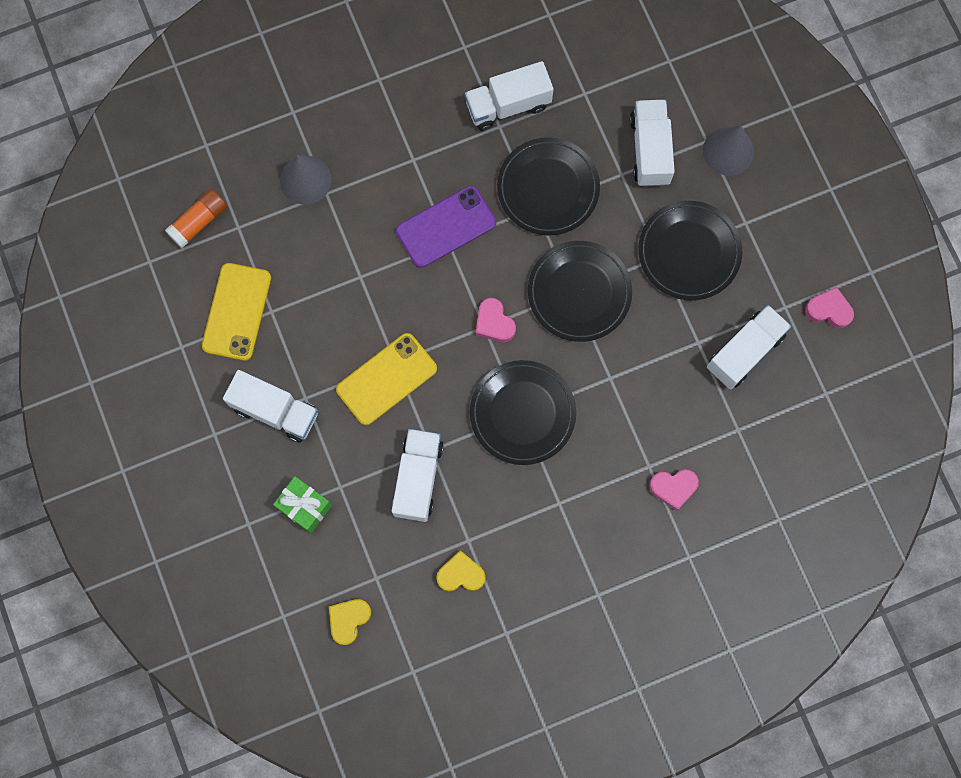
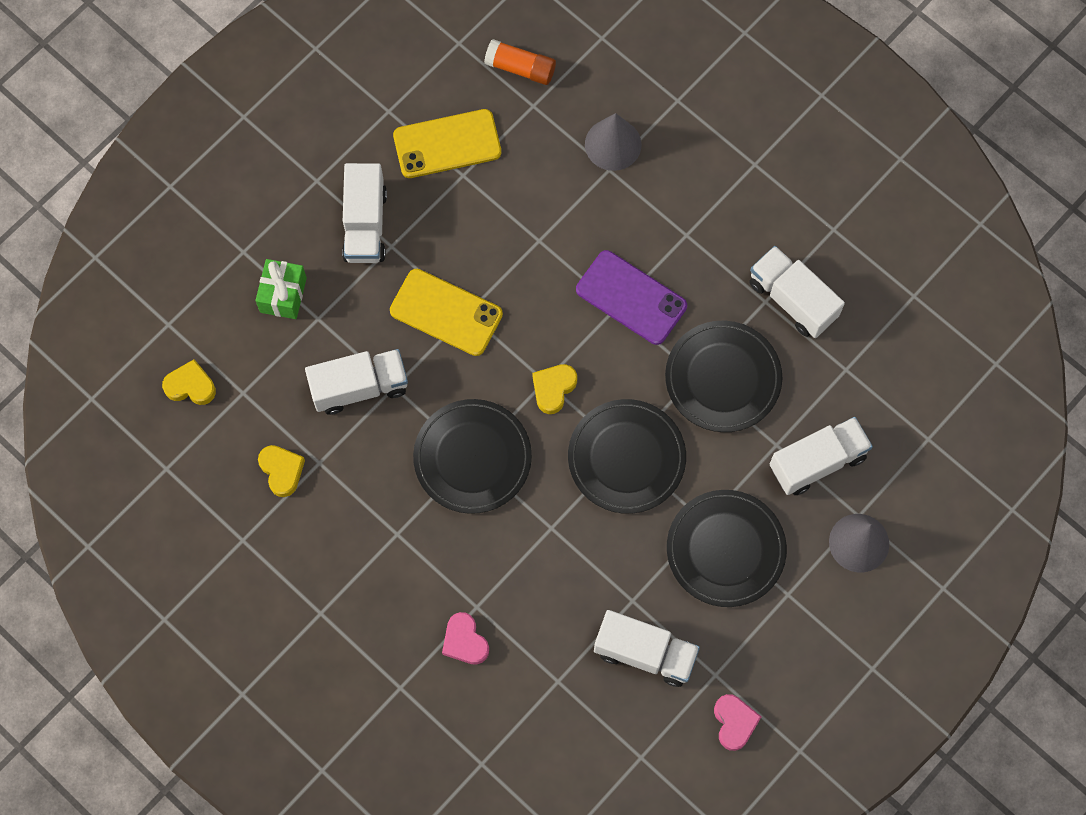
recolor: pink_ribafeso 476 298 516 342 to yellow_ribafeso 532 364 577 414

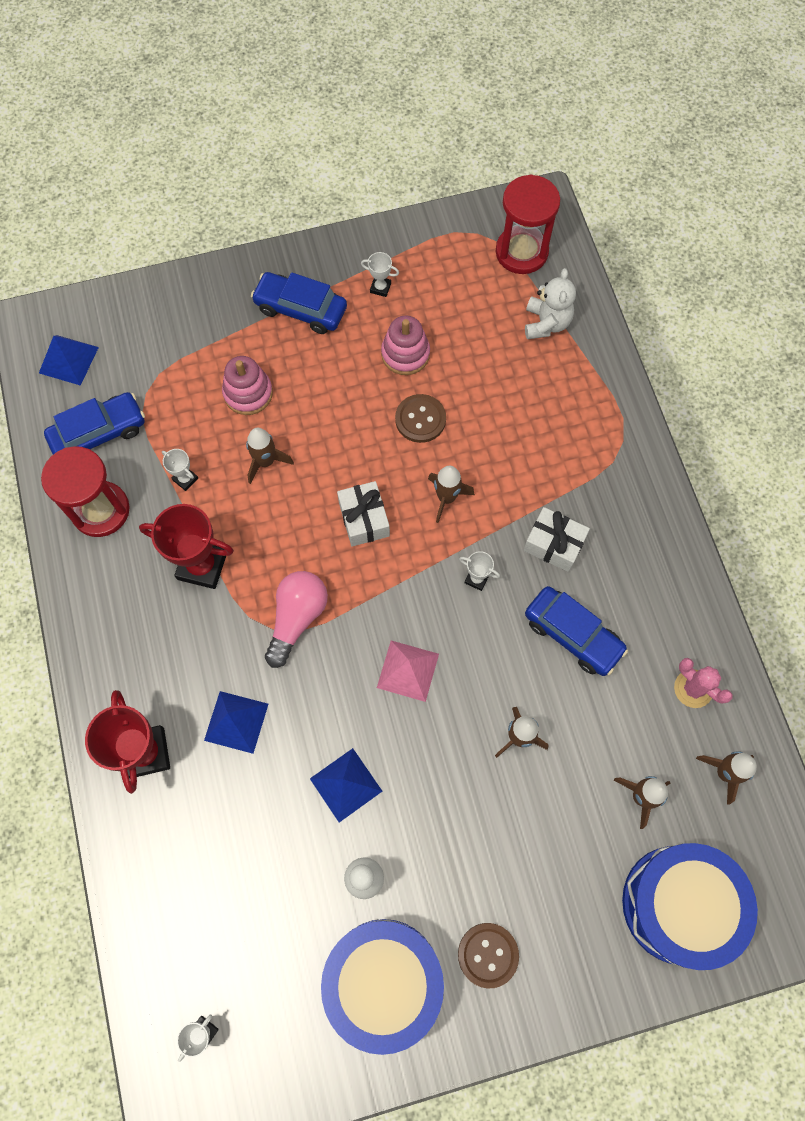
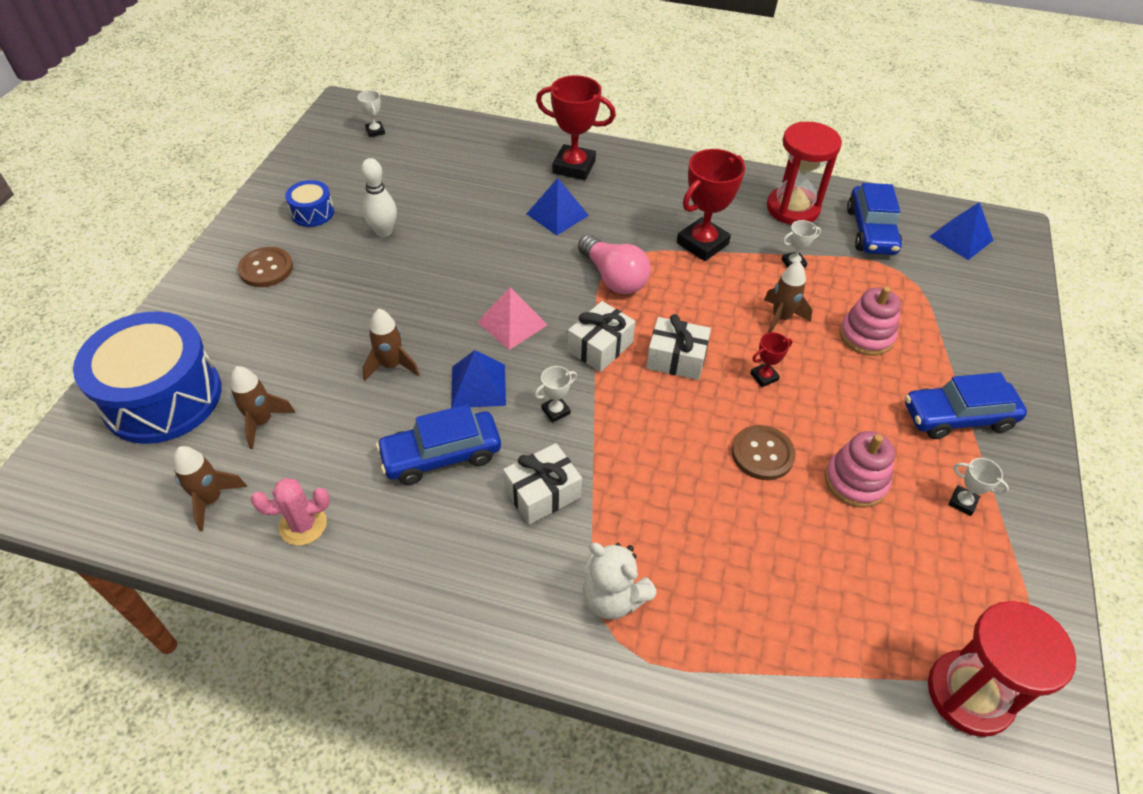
delete: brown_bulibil 428 466 475 523
insert: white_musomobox 568 301 635 372; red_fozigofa 750 332 792 387
move: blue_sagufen 310 748 382 822 to 451 350 506 408; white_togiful 525 268 576 339 to 583 543 657 620
rotate: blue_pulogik 251 272 347 334 = 905 372 1027 439 150 degrees counterclockwise; white_fozigofa 361 252 399 297 = 948 458 1009 516 75 degrees clockwise
resize: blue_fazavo 321 919 444 1055 = 285 180 334 227 x0.45

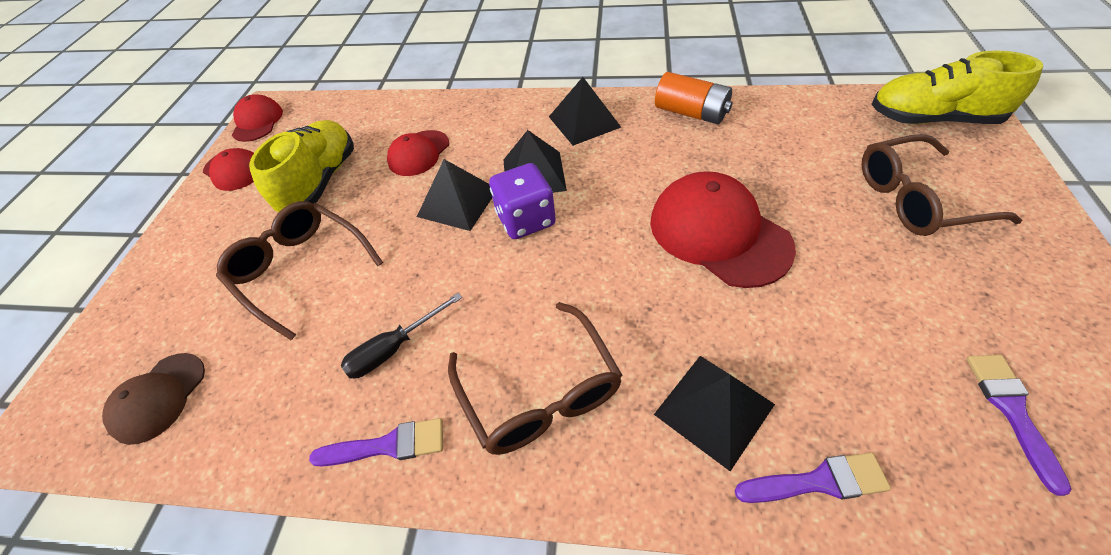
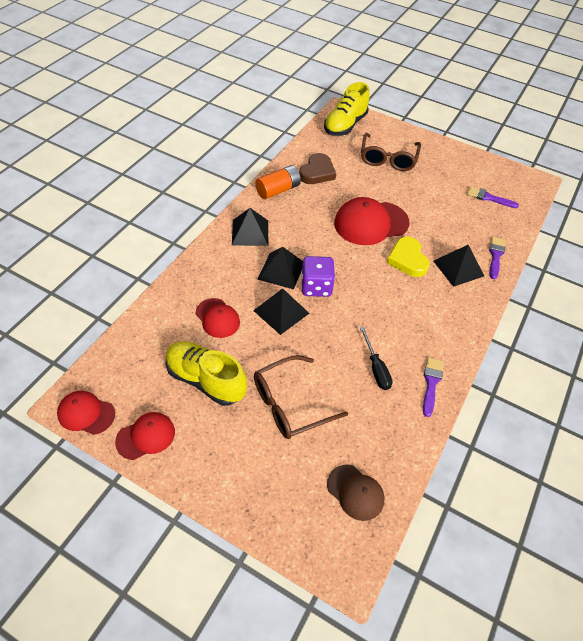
delete: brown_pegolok 448 302 622 455
insert: brown_ribafeso 299 153 336 184; yellow_ribafeso 387 237 430 277

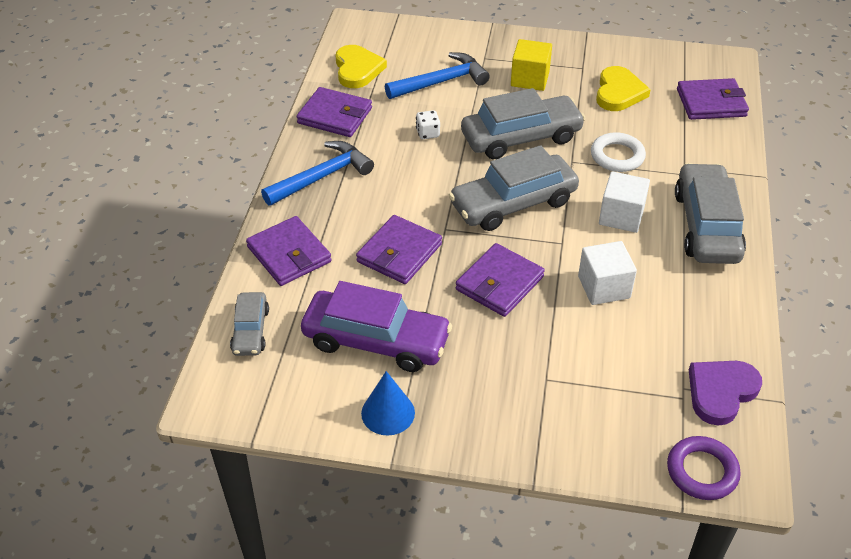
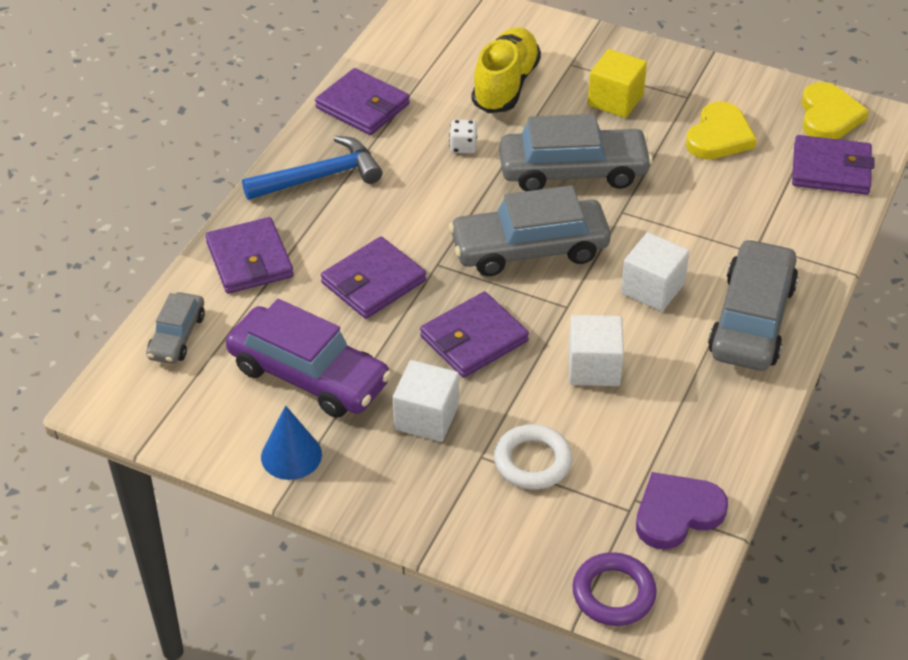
insert: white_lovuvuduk 393 360 459 442
move: yellow_ribafeso 335 45 387 88 to 802 82 869 139; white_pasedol 591 132 646 172 to 494 424 572 489
replace: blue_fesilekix 385 52 490 99 to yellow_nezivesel 472 27 541 113

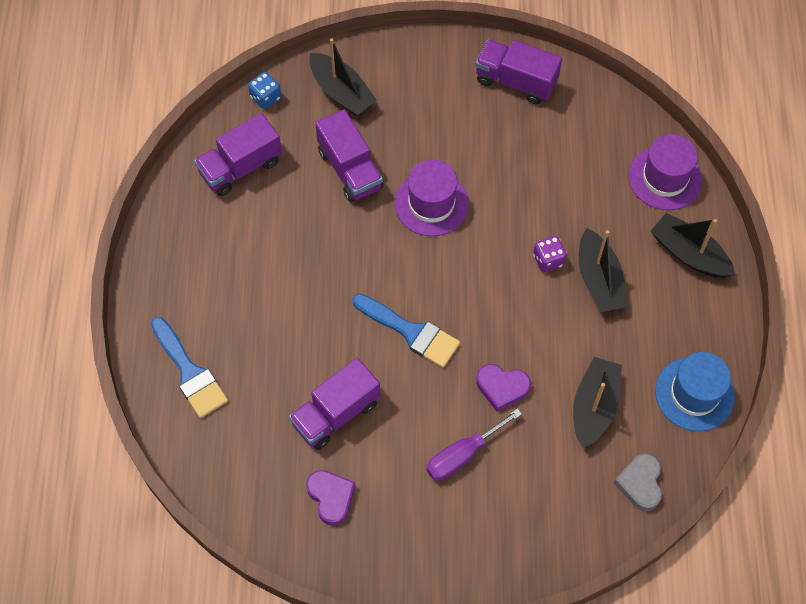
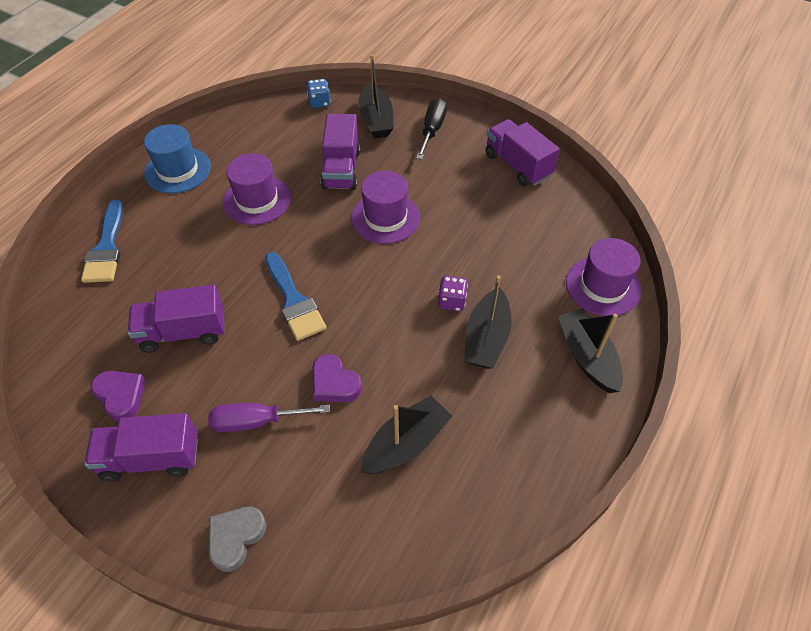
insert: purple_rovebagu 223 153 291 225; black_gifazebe 416 98 447 160
move: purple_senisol 194 113 282 196 to 84 413 198 482; grey_ribafeso 614 453 662 511 to 209 507 266 572; blue_rovebagu 655 352 735 431 to 144 124 211 193
rotate: purple_ribafeso 306 470 355 526 = 91 371 146 422 45 degrees counterclockwise

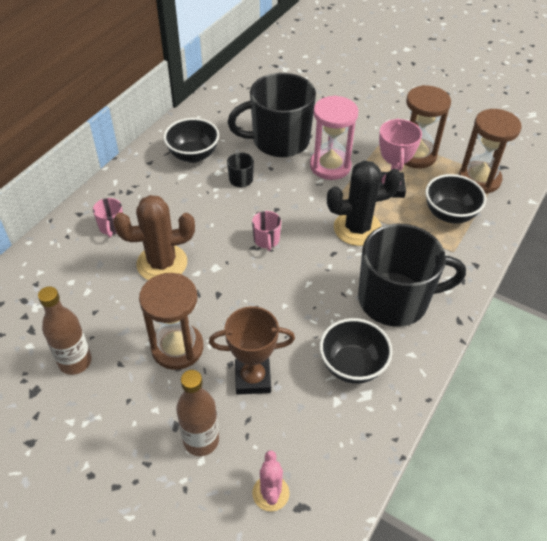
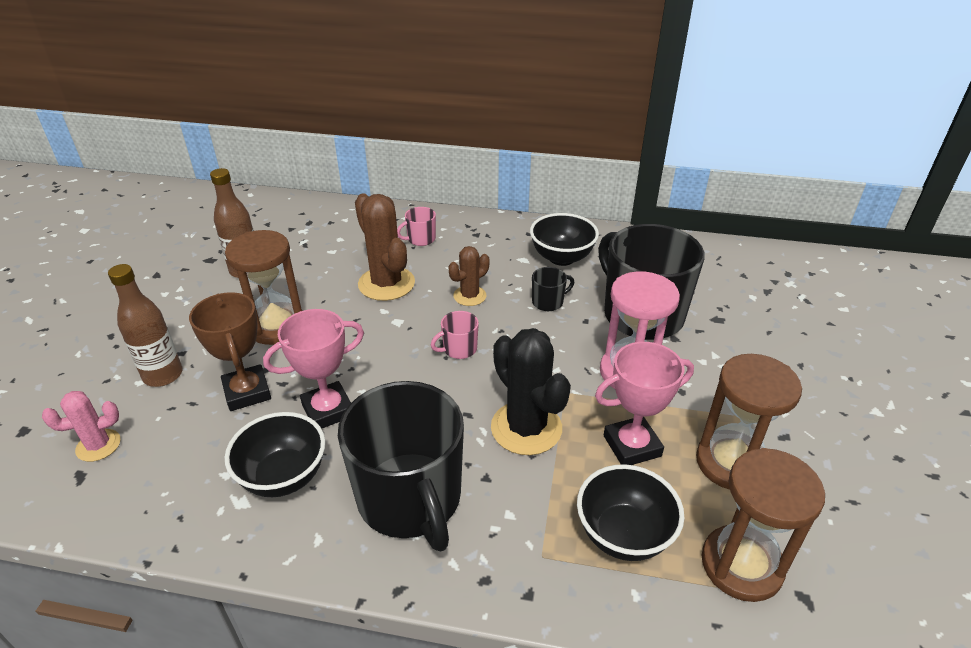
insert: pink_fozigofa 263 309 364 429; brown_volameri 448 246 490 306

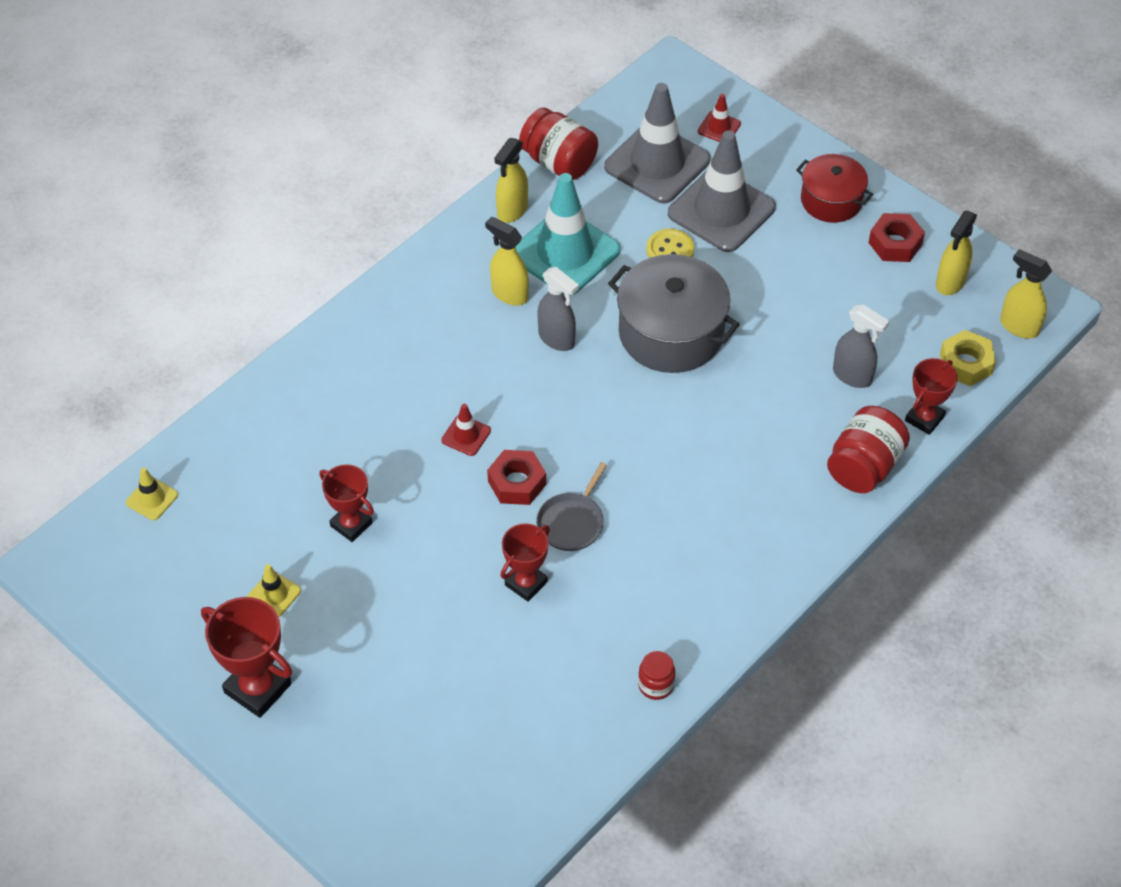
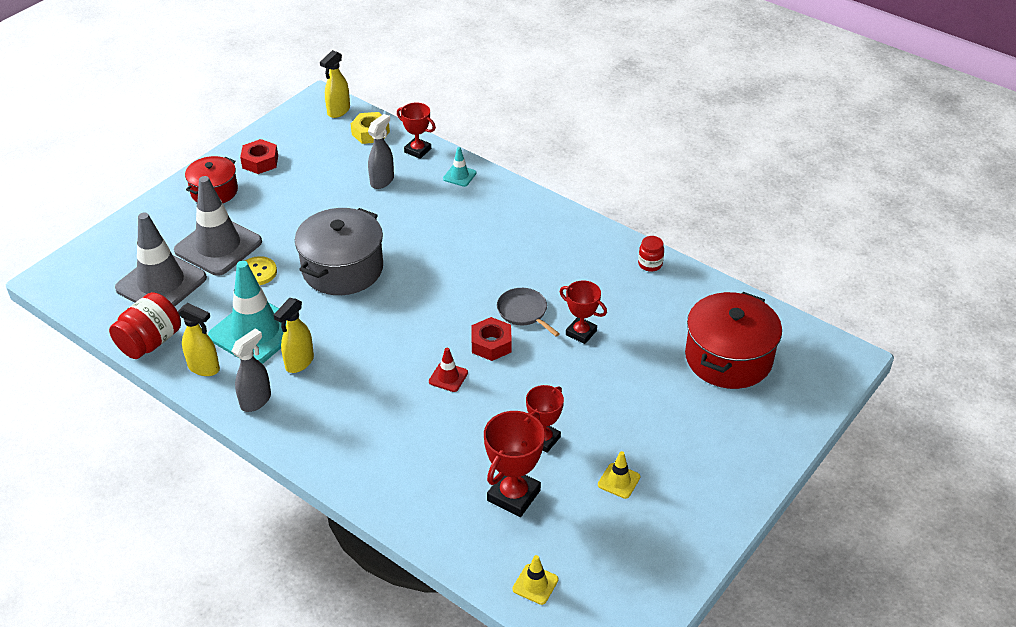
delete: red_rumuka 698 94 741 142; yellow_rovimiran 936 210 977 295
insert: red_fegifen 685 292 782 389
move: red_fozigofa 201 597 292 718 to 484 411 545 517; grey_rovimiran 537 267 579 351 to 231 328 271 412
replace: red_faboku 827 406 910 493 to turquoise_rumuka 443 147 477 187
rotate: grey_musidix 536 462 607 551 = 497 288 560 337 150 degrees counterclockwise

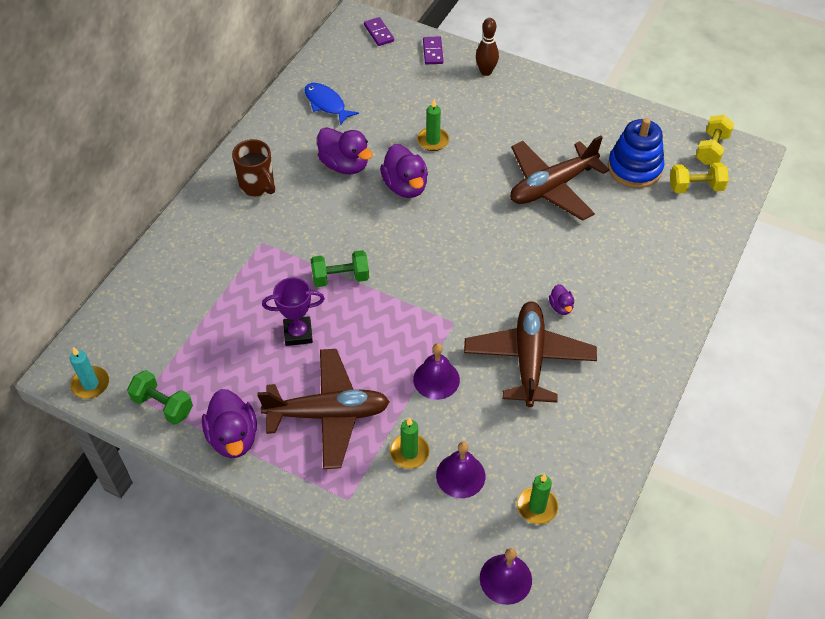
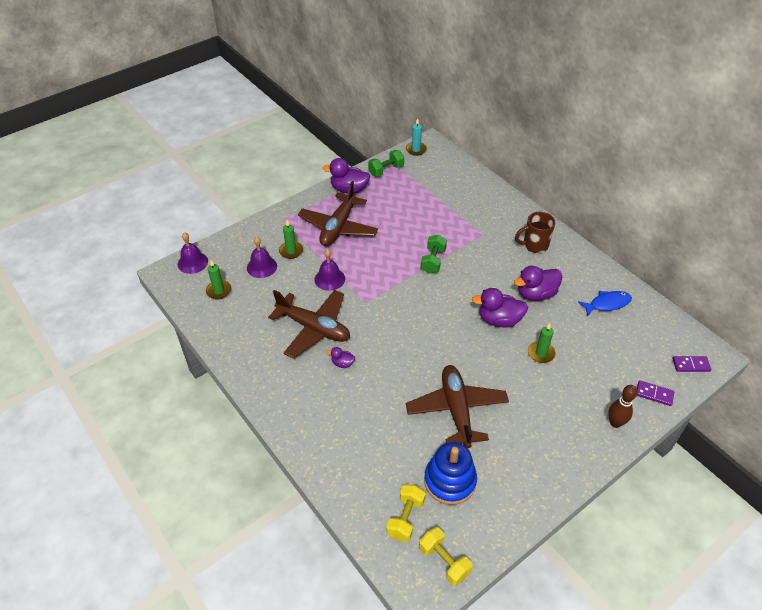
delete: purple_fozigofa 262 277 325 346

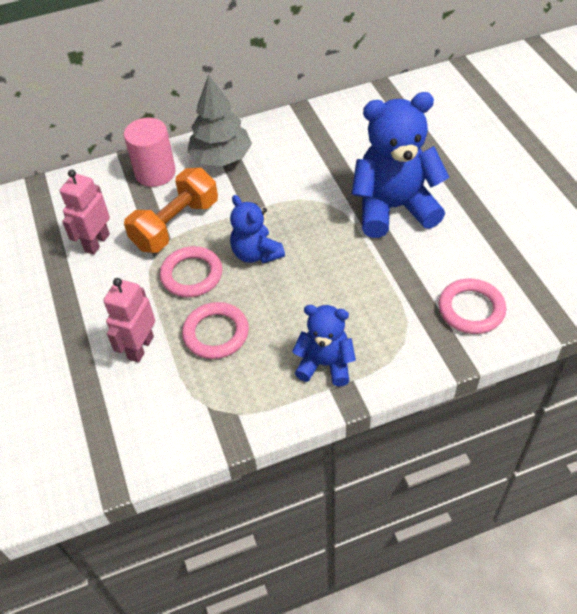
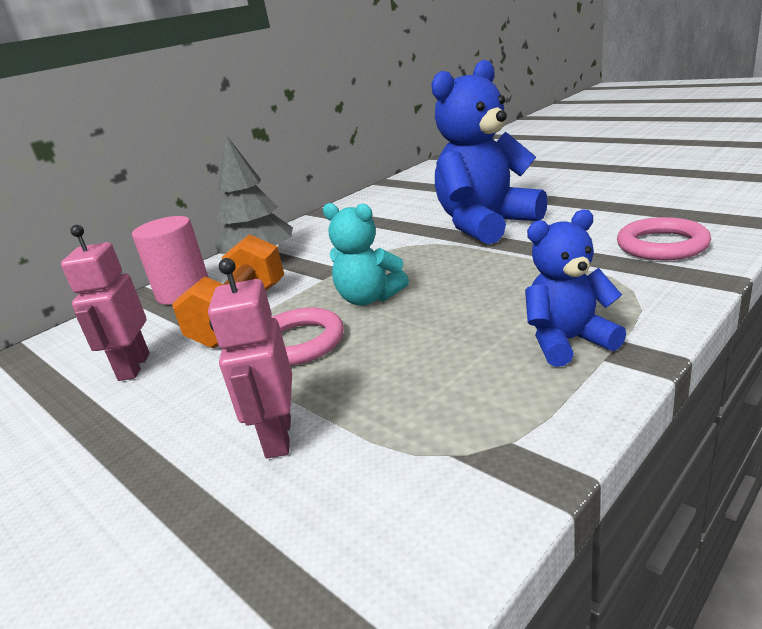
delete: pink_pasedol 182 302 249 359
recolor: blue_togiful 230 195 285 264 to turquoise_togiful 323 203 409 306

